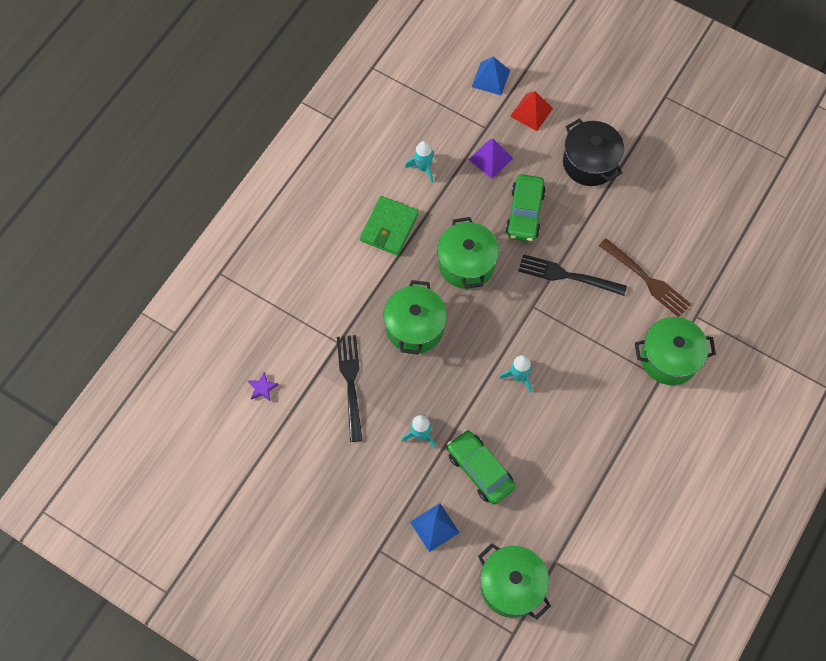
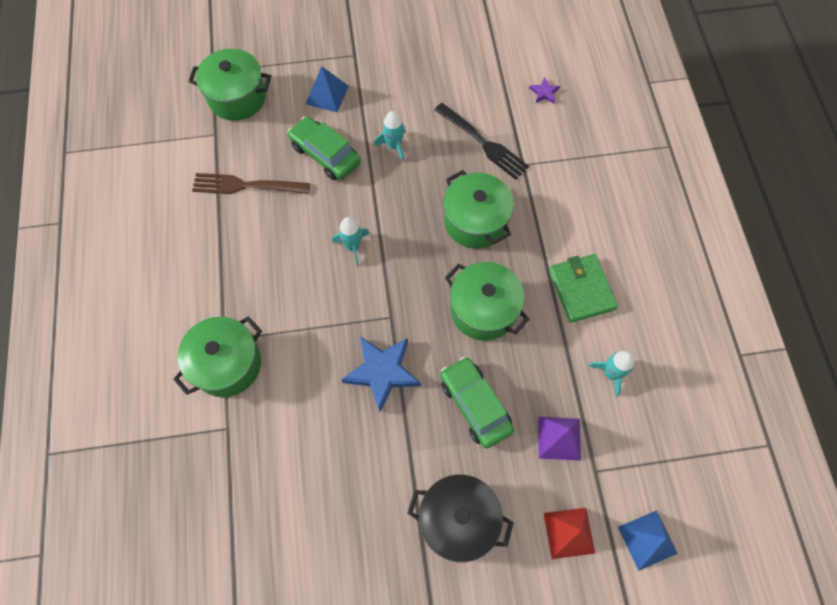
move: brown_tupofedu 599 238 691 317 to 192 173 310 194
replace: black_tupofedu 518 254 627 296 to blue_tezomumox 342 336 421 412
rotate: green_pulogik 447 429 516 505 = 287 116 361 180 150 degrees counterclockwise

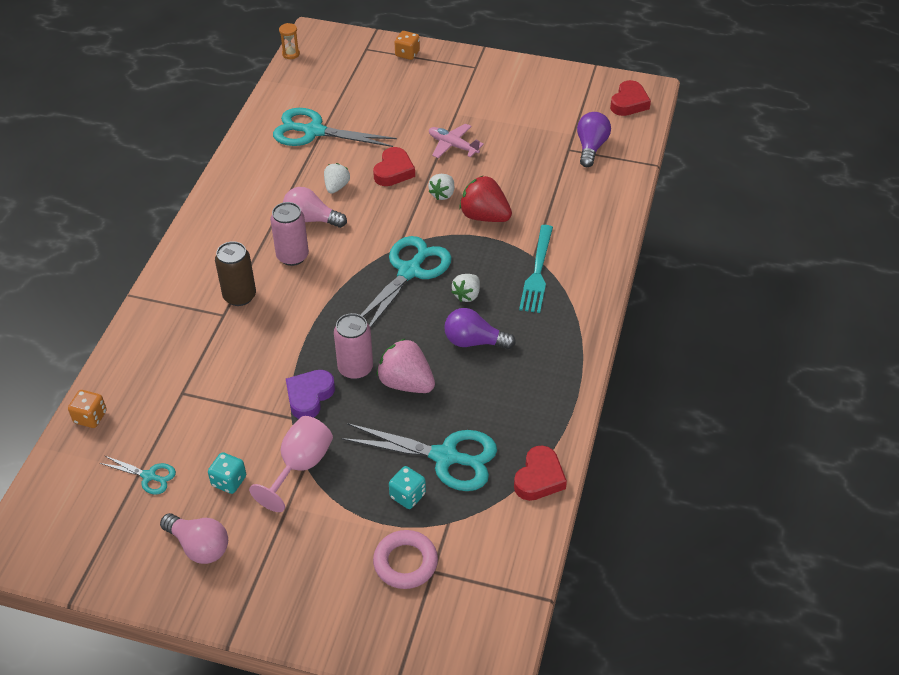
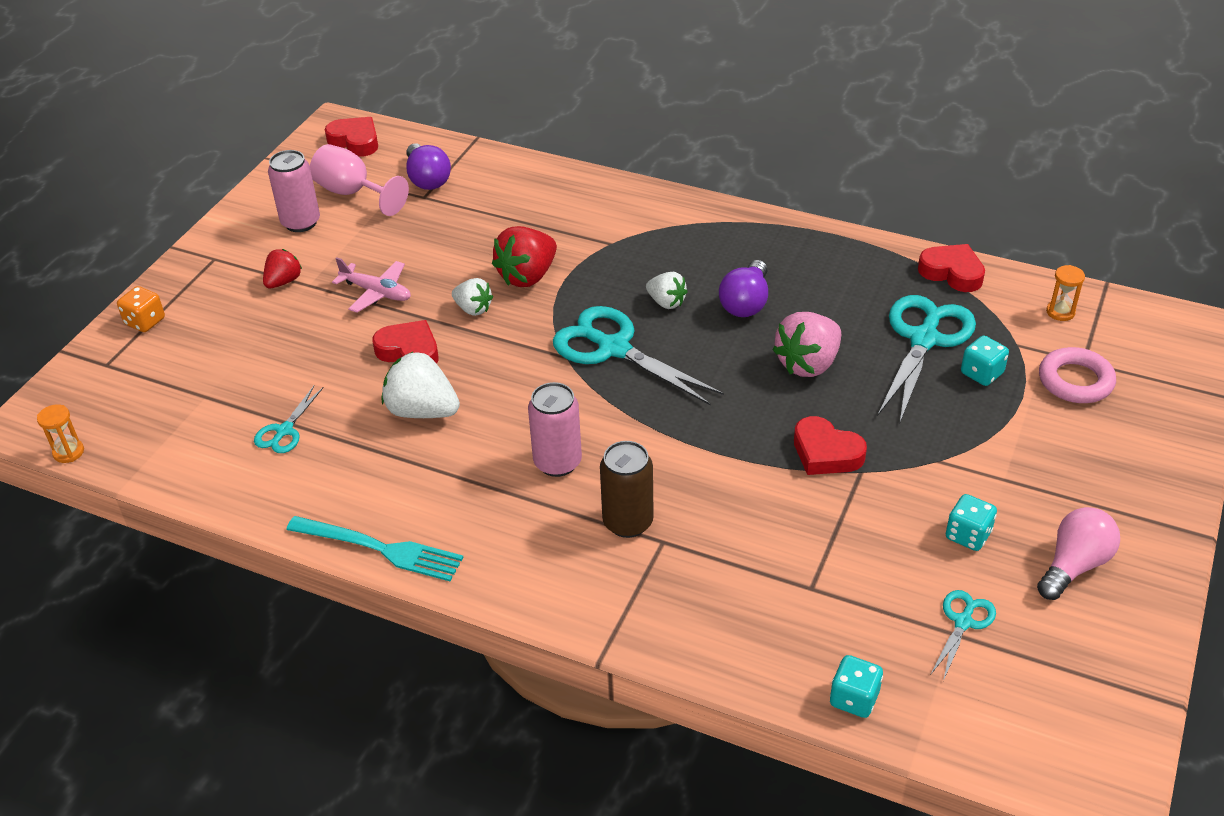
delete: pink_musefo 283 187 347 228
insert: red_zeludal 263 249 302 288; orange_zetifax 1046 265 1085 321
move: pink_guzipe 249 416 333 512 to 310 144 409 216; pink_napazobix 334 313 373 380 to 268 150 320 232; turquoise_tupofedu 519 225 553 313 to 286 516 464 581
recolor: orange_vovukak 68 390 107 428 to turquoise_vovukak 830 655 883 718; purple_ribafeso 286 370 335 419 to red_ribafeso 794 416 867 475
rotate: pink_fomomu 429 123 484 158 = 332 257 411 313 105 degrees counterclockwise; purple_musefo 577 112 611 167 = 406 143 451 190 135 degrees counterclockwise
resize: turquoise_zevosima 273 108 397 147 = 254 386 324 453 x0.50; white_zeludal 324 163 350 194 = 382 351 460 418 x1.67

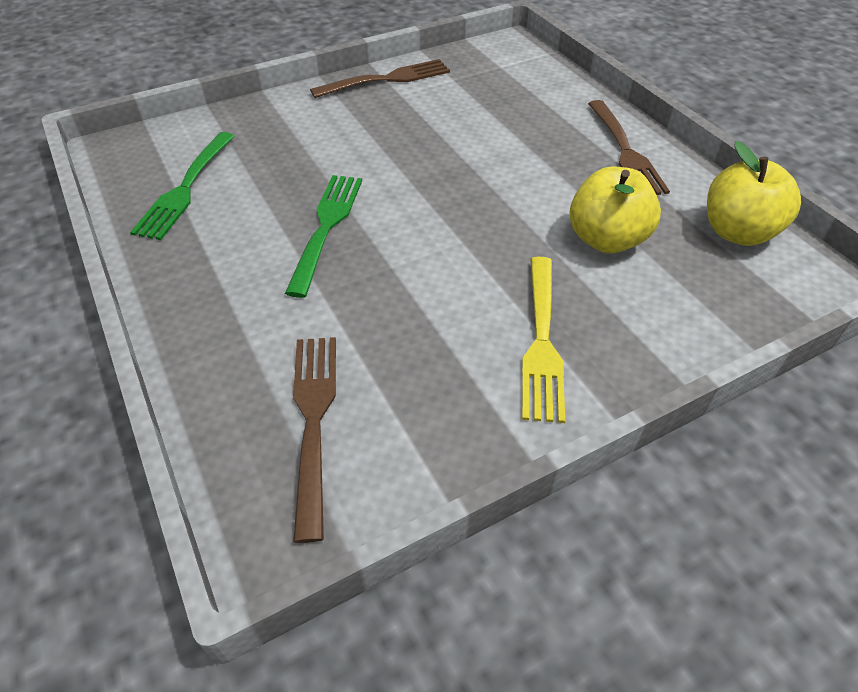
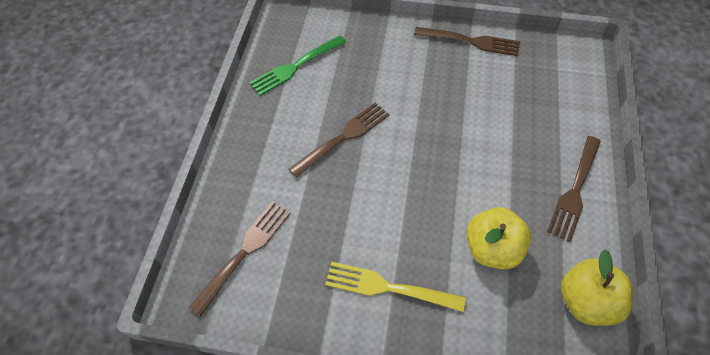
recolor: green_tupofedu 285 175 362 298 to brown_tupofedu 289 102 389 178
rotate: yellow_tupofedu 522 257 565 423 = 325 262 466 312 60 degrees clockwise

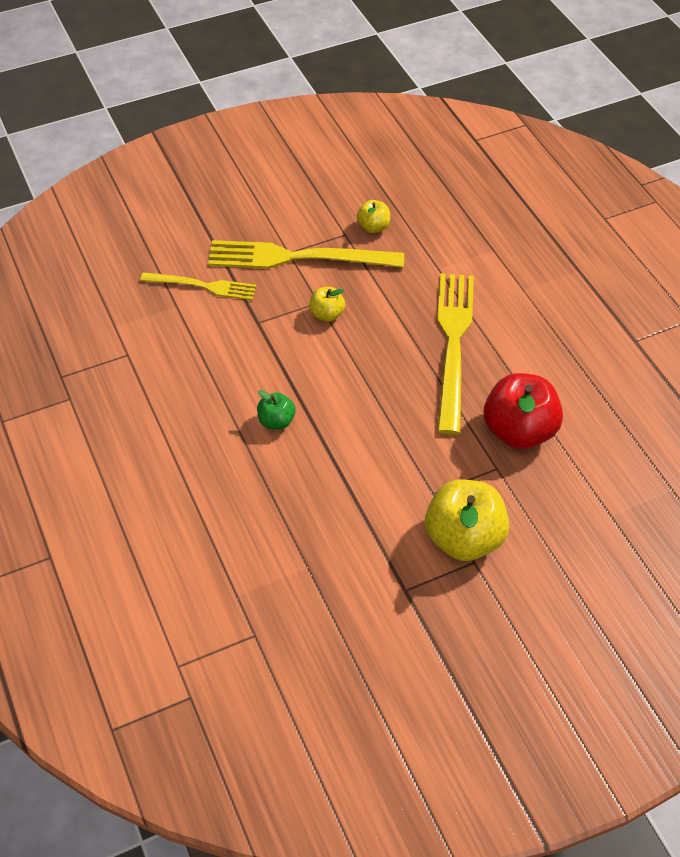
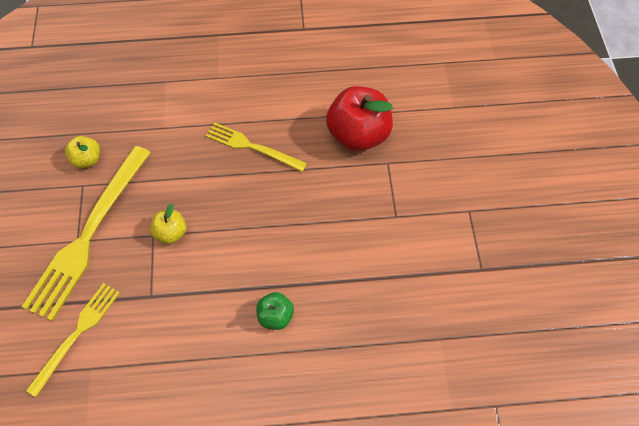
delete: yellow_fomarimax 425 479 509 561
resize: yellow_tupofedu 437 273 474 435 = 206 122 307 172 x0.58

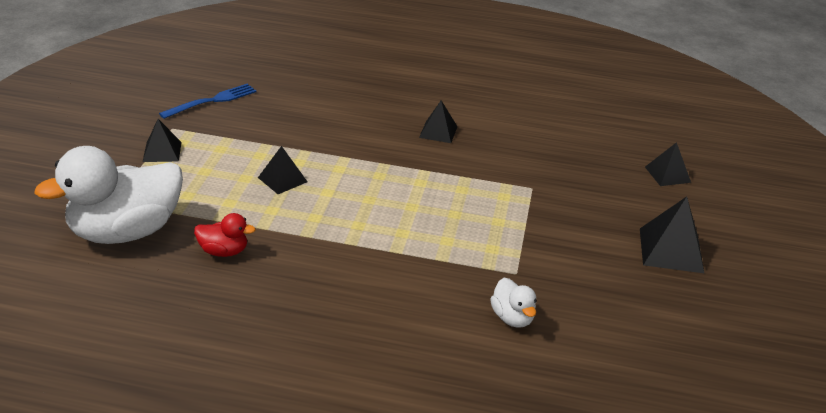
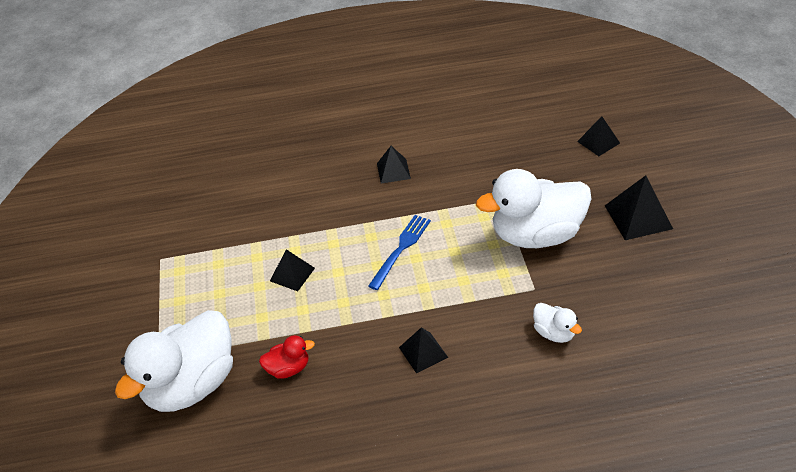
insert: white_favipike 476 169 591 248
move: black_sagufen 143 119 182 162 to 399 328 448 373; blue_tupofedu 159 84 257 119 to 368 215 431 290

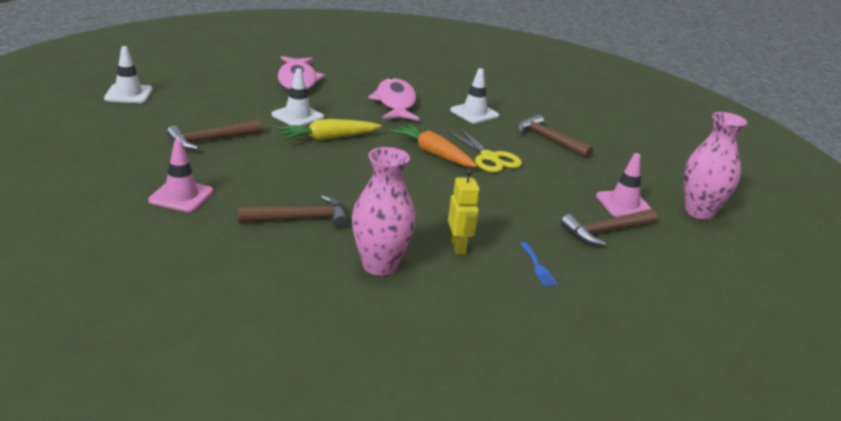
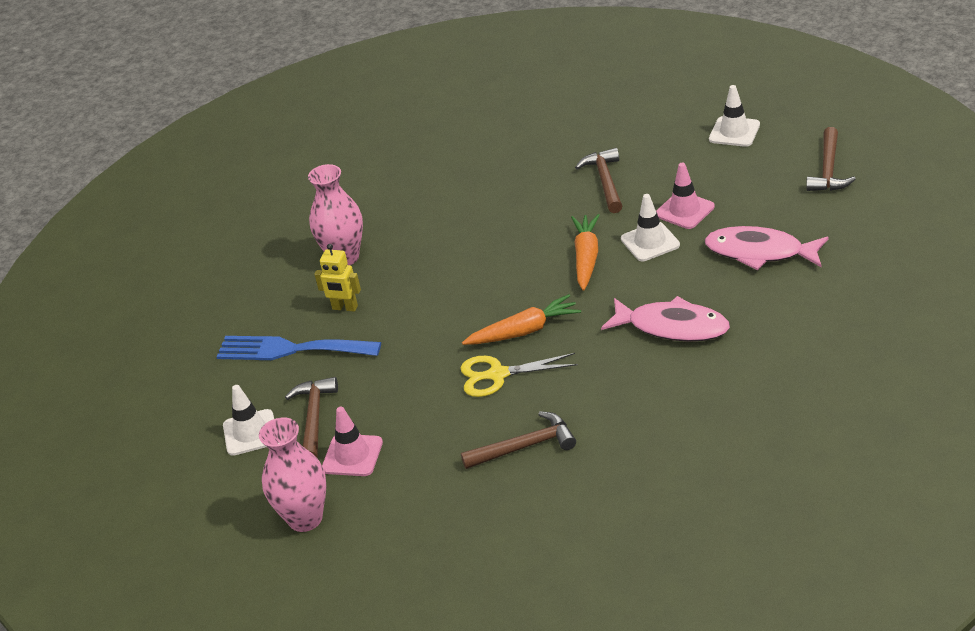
move: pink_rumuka 148 140 213 212 to 656 163 715 229; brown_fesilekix 238 195 348 229 to 806 127 856 191; white_rumuka 450 68 499 123 to 223 385 274 456
recolor: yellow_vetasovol 277 119 381 141 to orange_vetasovol 571 214 600 291
resize: blue_tupofedu 520 242 557 286 = 216 336 381 360 x2.47

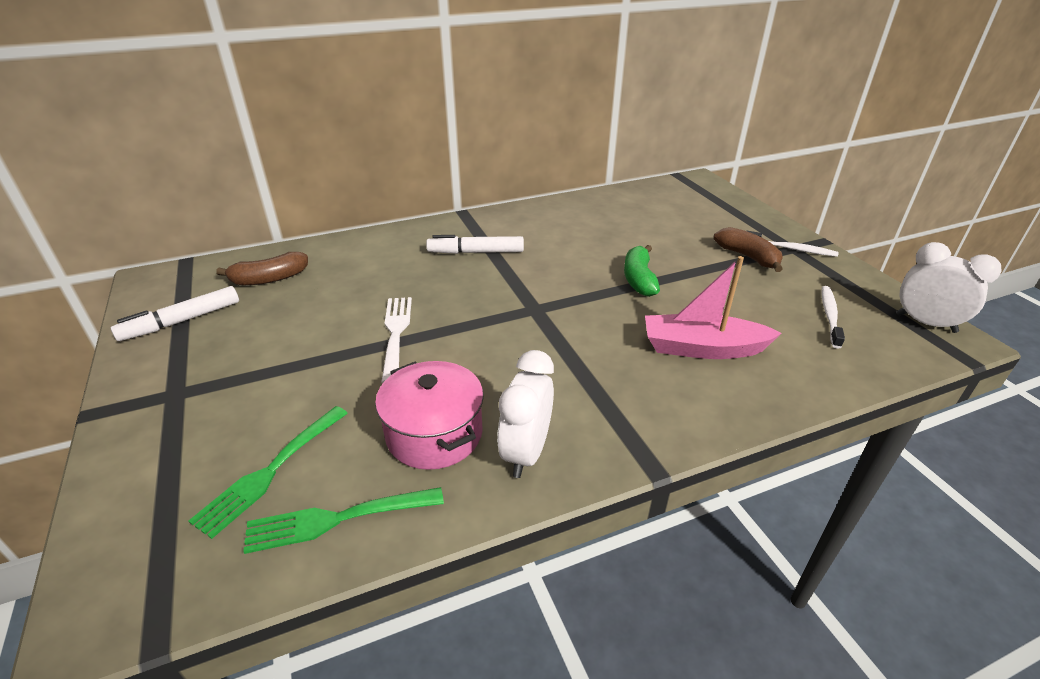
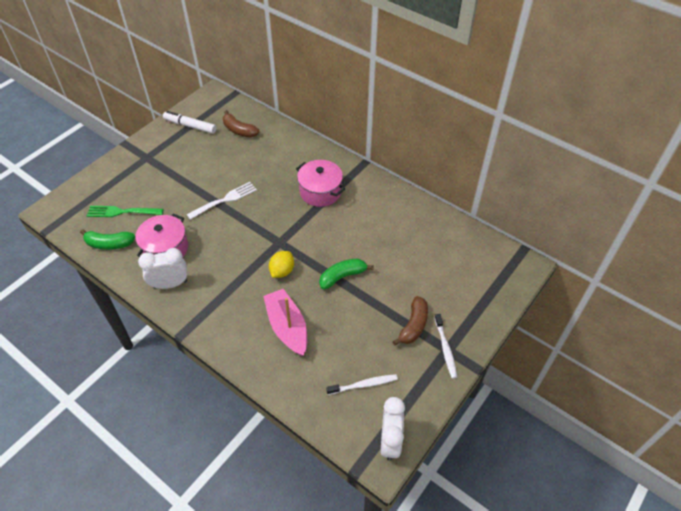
insert: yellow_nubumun 269 251 294 278
replace: green_tupofedu 243 487 444 554 to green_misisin 80 229 135 250; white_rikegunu 426 235 524 254 to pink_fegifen 296 160 345 207

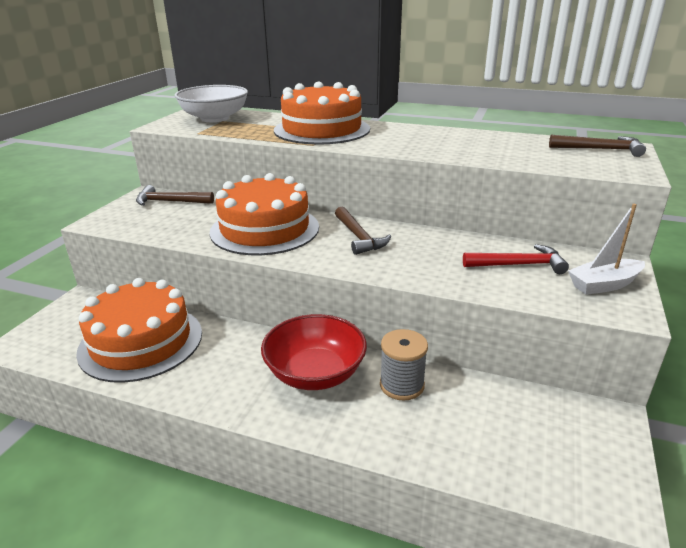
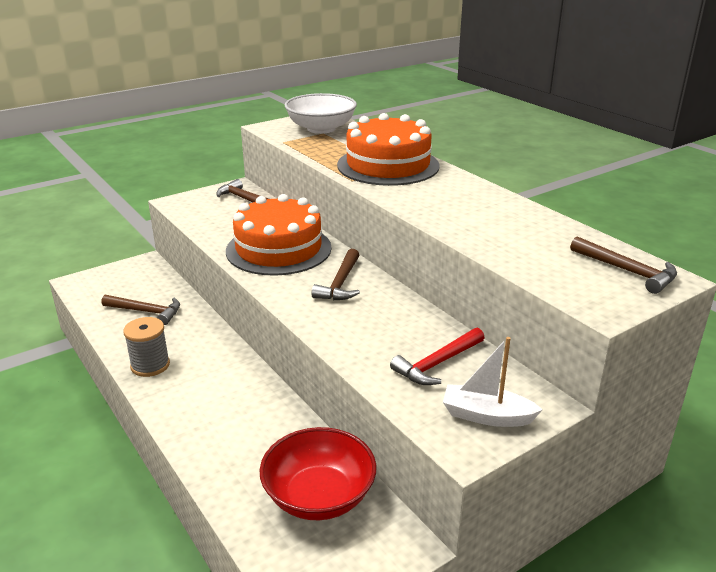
move: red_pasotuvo 261 314 367 390 to 260 427 376 520; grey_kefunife 380 329 428 401 to 123 317 170 377
replace: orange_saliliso 76 278 202 383 to brown_fesilekix 102 295 180 325
rotate: red_fesilekix 463 244 569 274 = 390 328 484 385 105 degrees clockwise

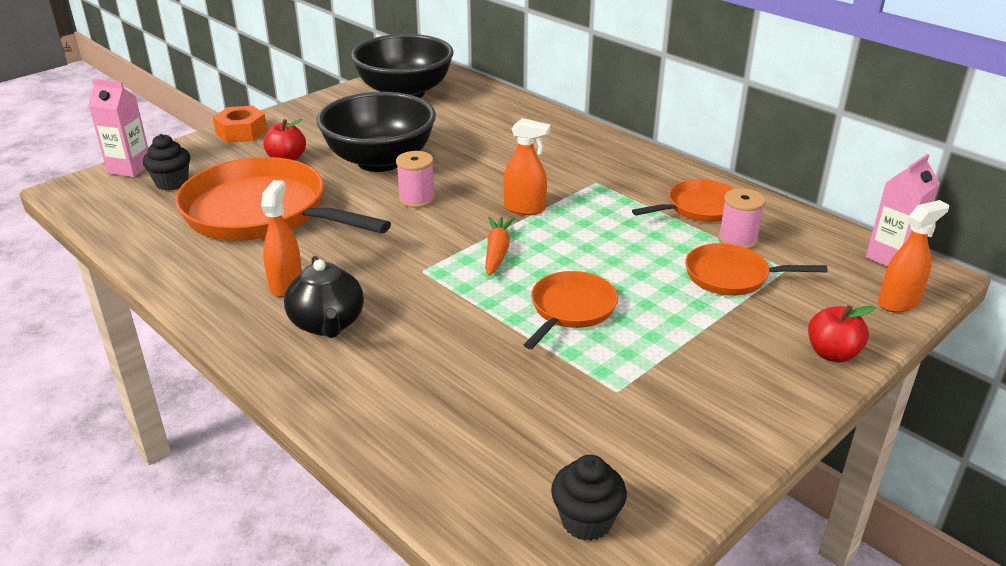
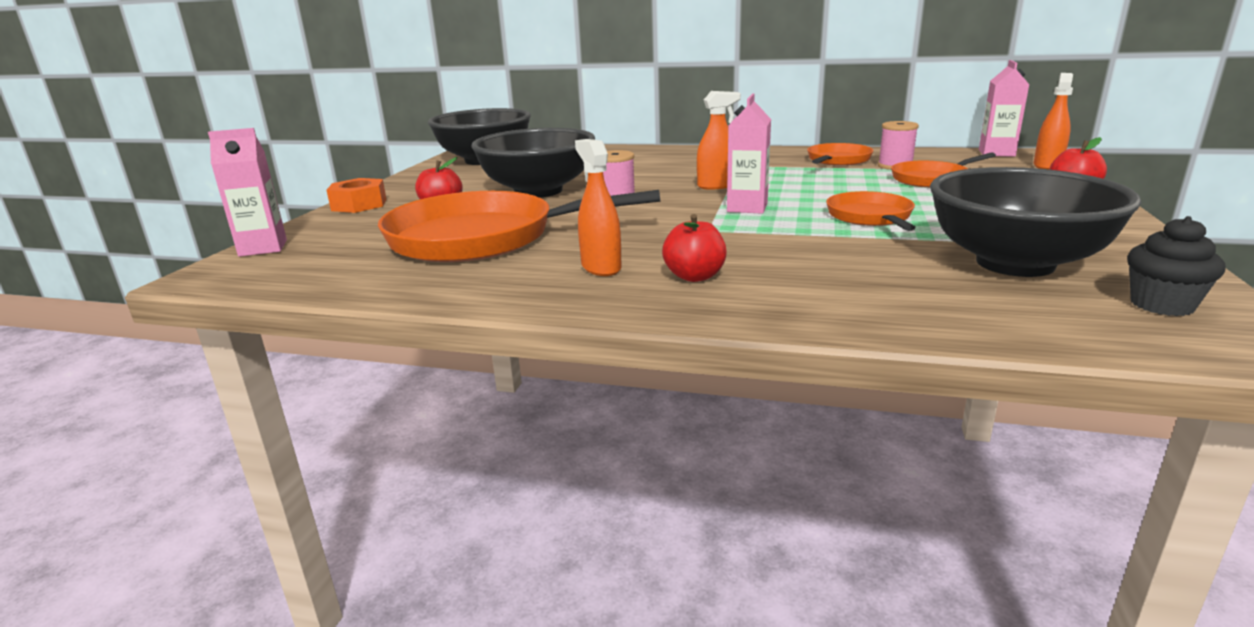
delete: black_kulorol 143 134 190 191
insert: black_pasotuvo 930 167 1141 277
replace: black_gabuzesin 284 256 364 338 to red_fomarimax 662 214 727 282; orange_vetasovol 485 216 515 276 to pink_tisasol 727 94 771 214

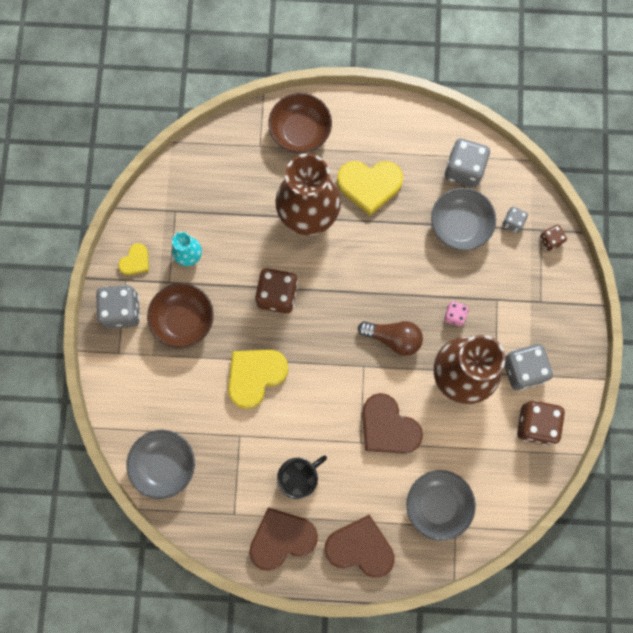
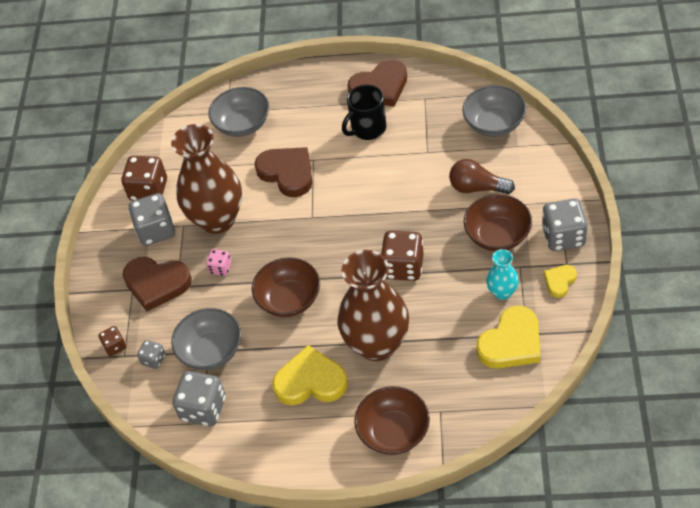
insert: brown_pasotuvo 252 257 320 317
move: yellow_ribafeso 228 350 289 409 to 476 306 540 369; brown_ribafeso 324 515 395 578 to 123 257 192 311; brown_musefo 358 321 423 356 to 449 159 515 194

